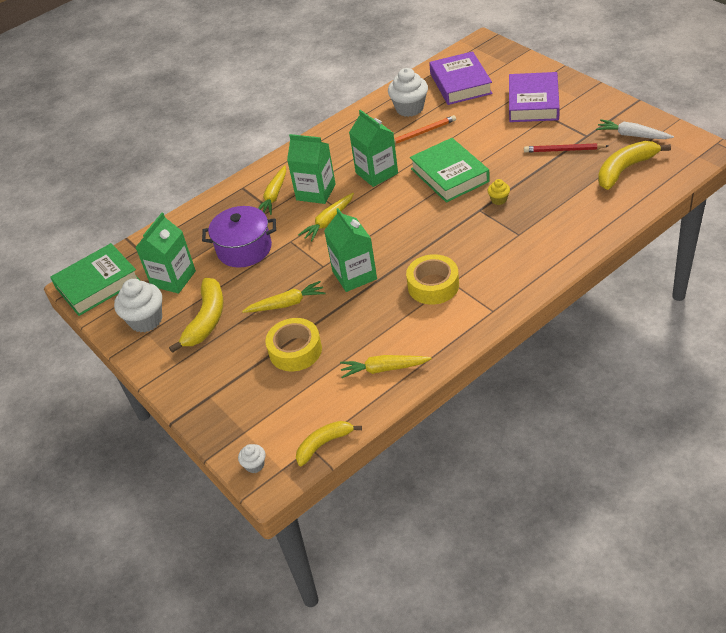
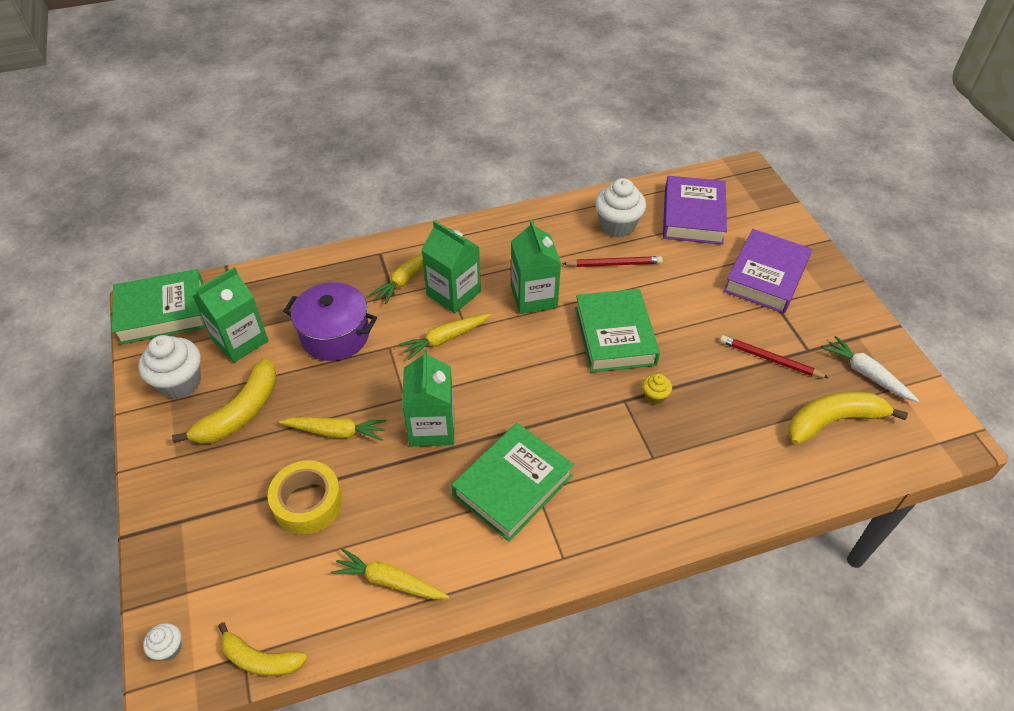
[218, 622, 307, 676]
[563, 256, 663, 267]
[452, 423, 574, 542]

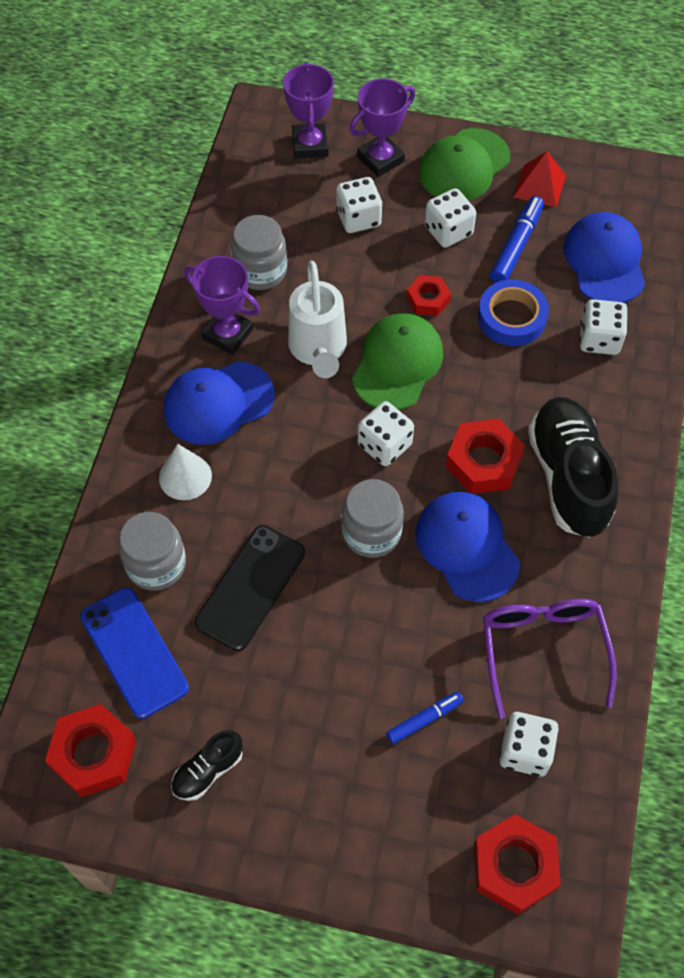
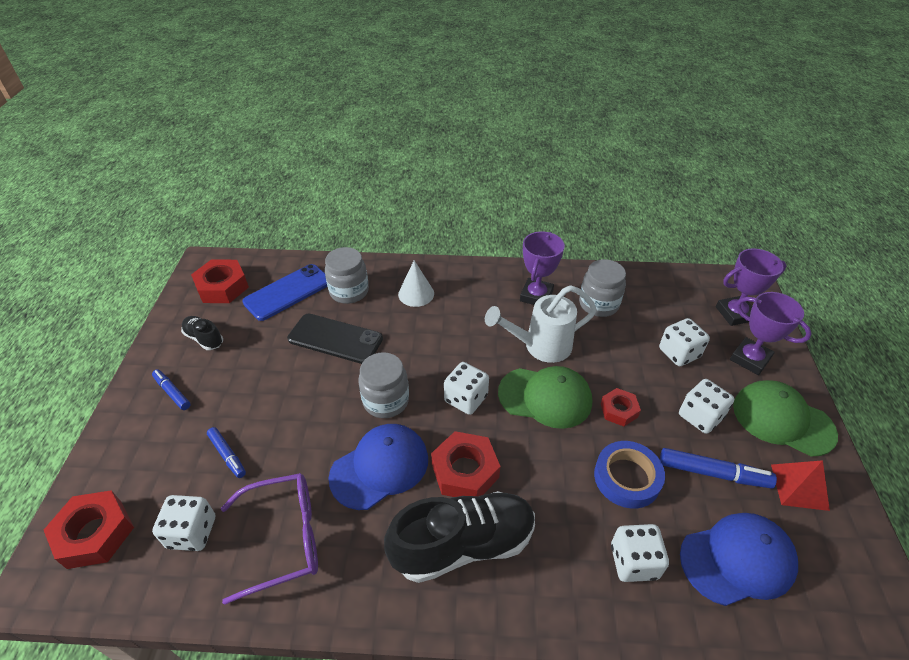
[164, 361, 275, 445] (first image)
[152, 369, 191, 410]

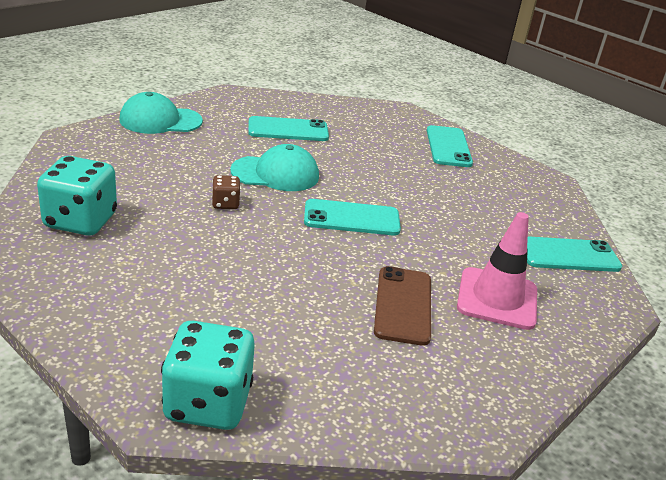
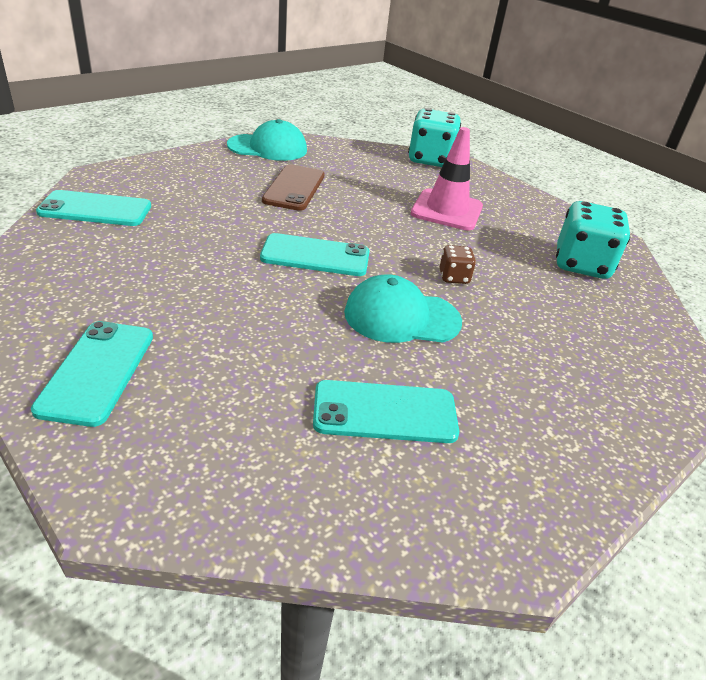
[227, 119, 307, 161]
[411, 127, 483, 230]

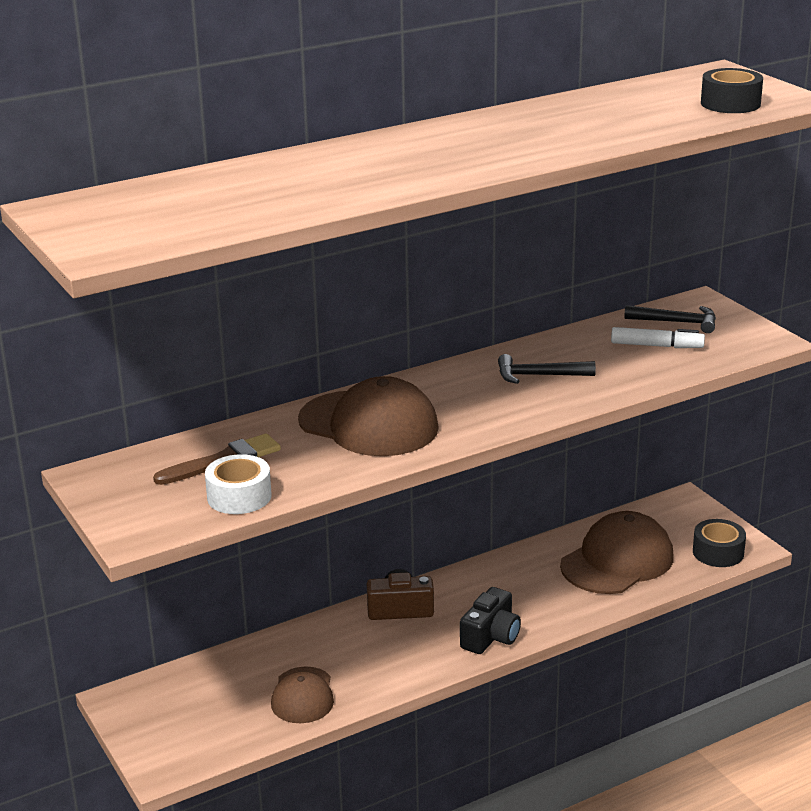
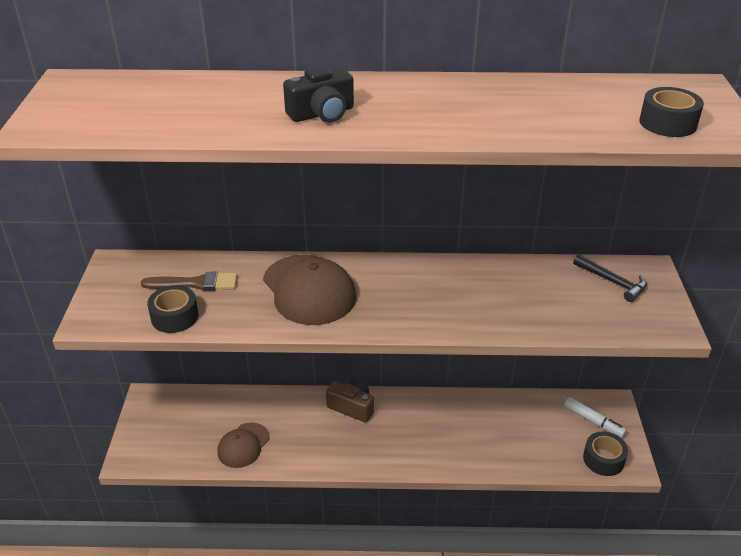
[147, 285, 199, 333]
[283, 66, 354, 122]
[498, 354, 596, 384] (first image)
[560, 511, 674, 594] (first image)
[564, 397, 627, 438]

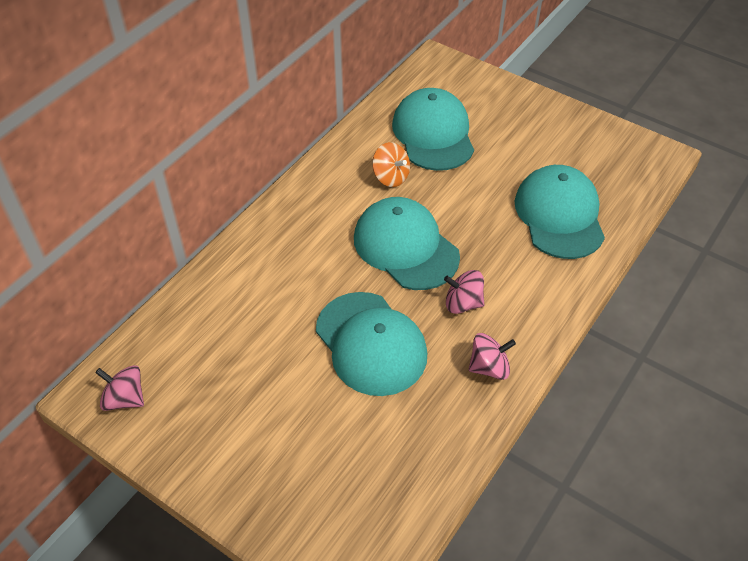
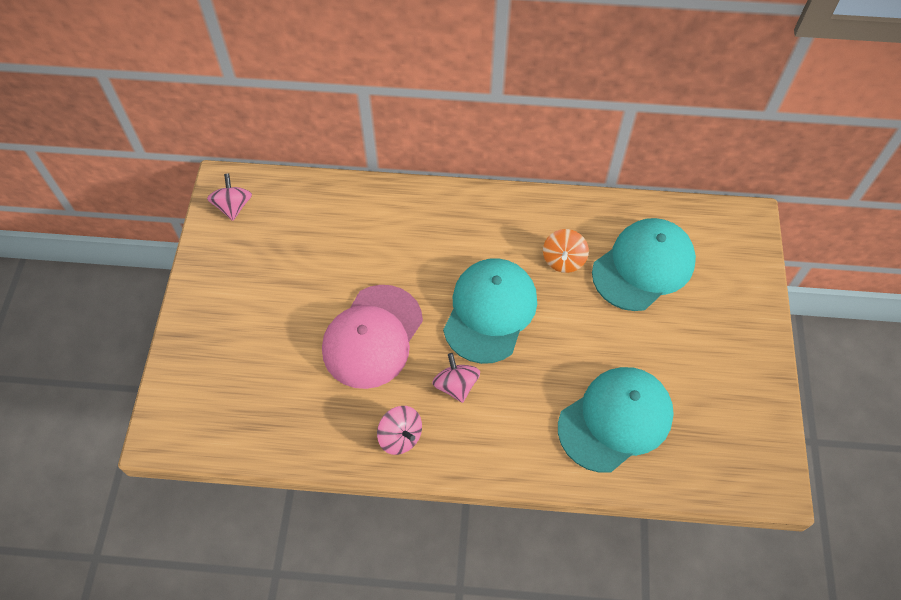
[322, 285, 423, 389]

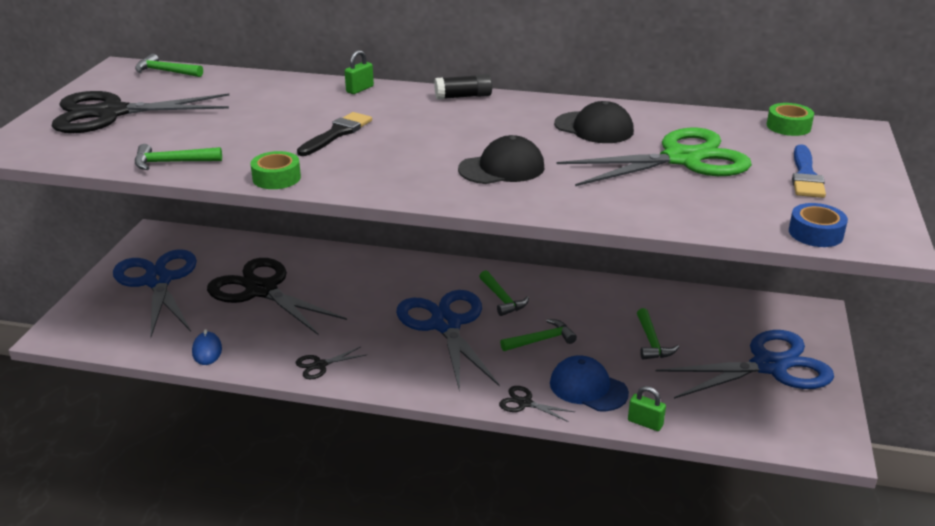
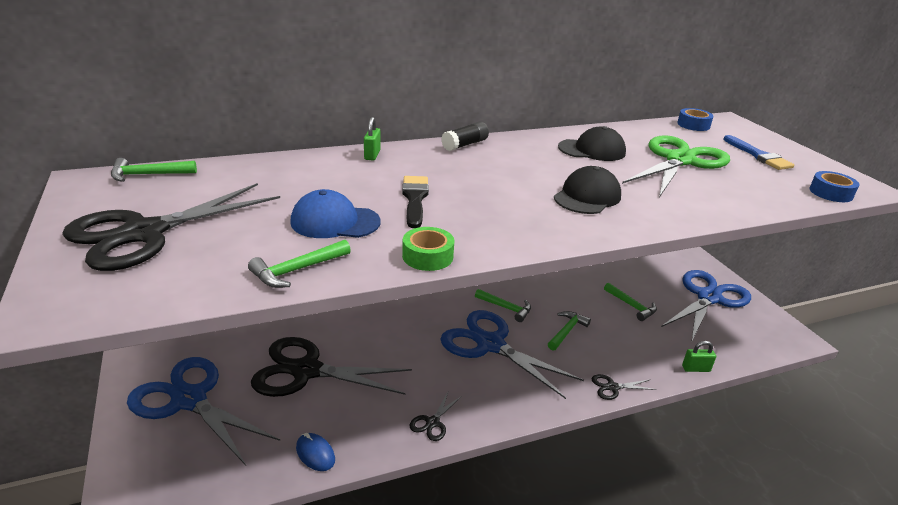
[290, 189, 381, 238]
[677, 108, 714, 131]

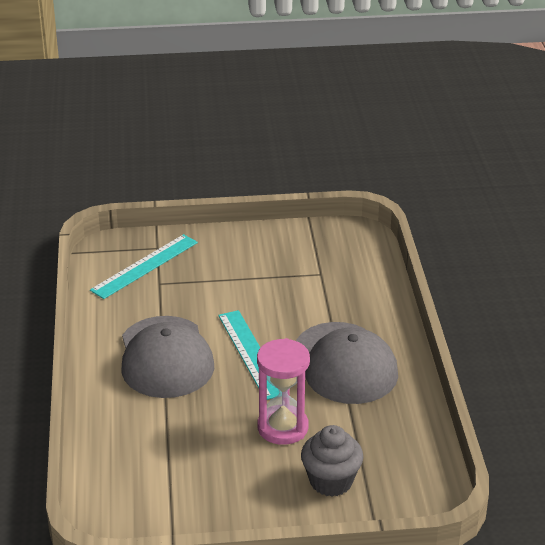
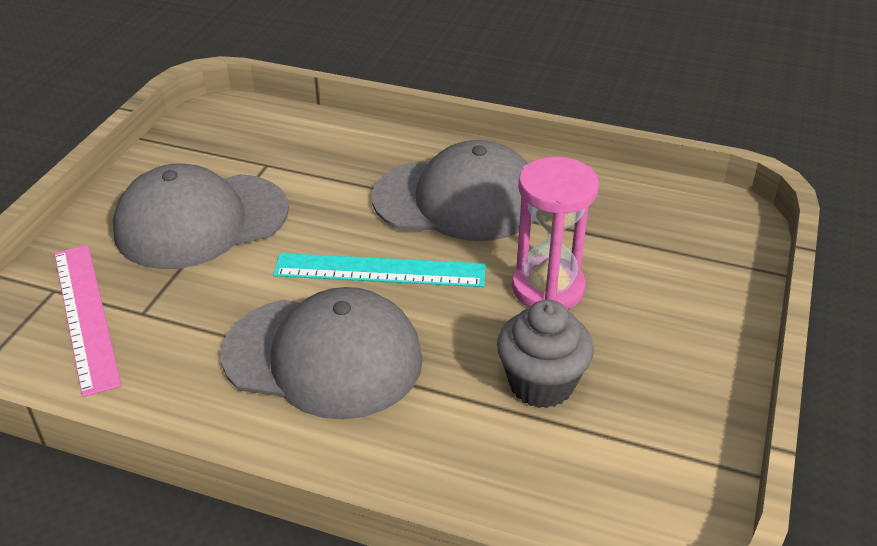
[54, 245, 122, 397]
[497, 300, 594, 408]
[113, 164, 289, 269]

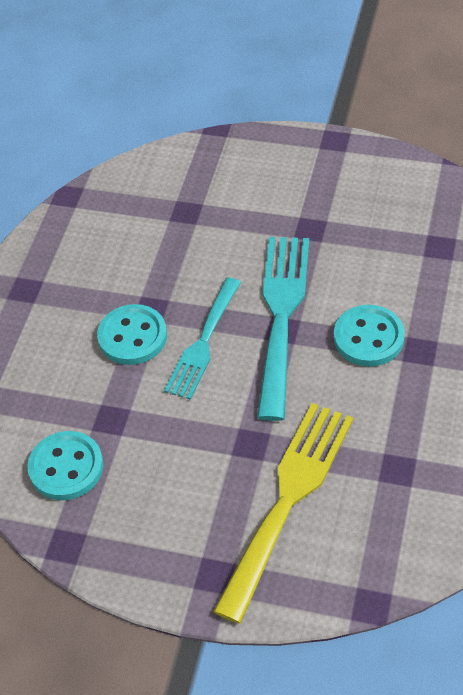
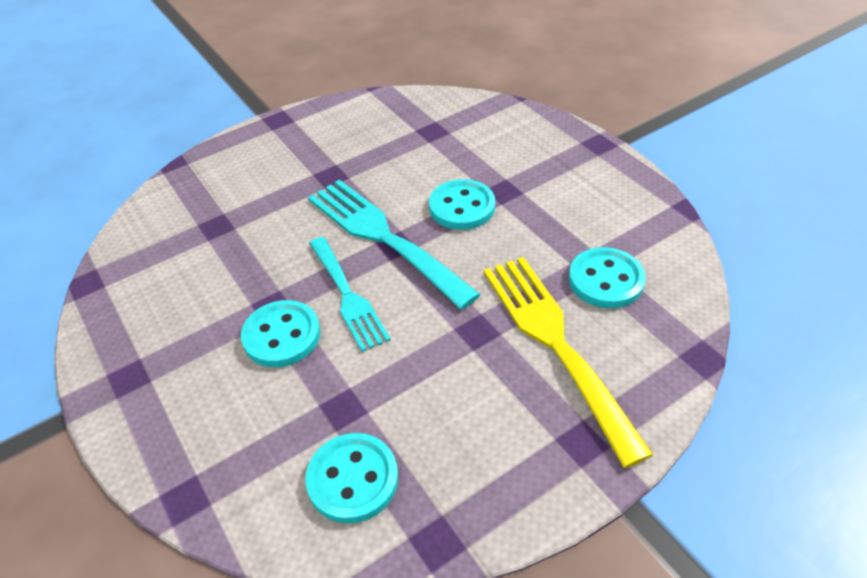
[569, 247, 646, 308]

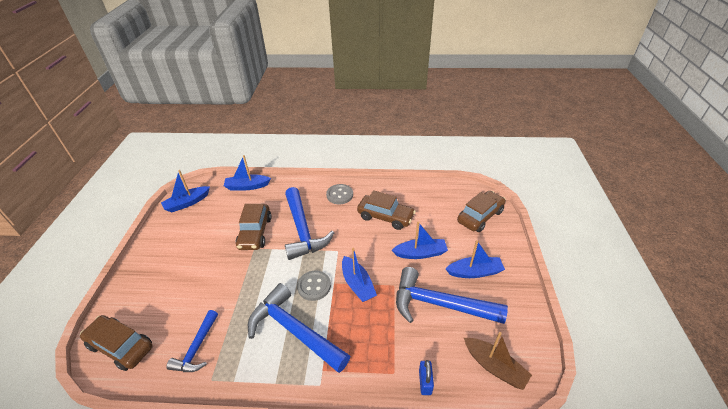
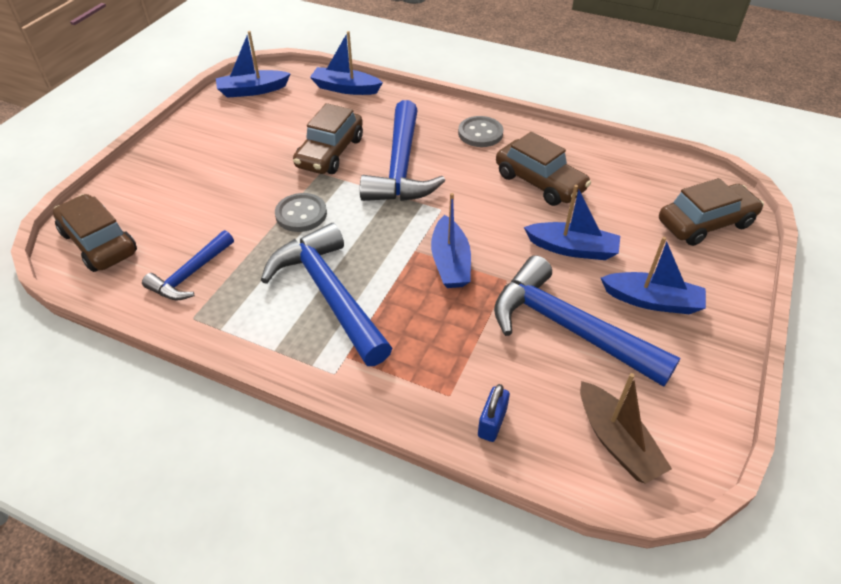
[275, 193, 327, 232]

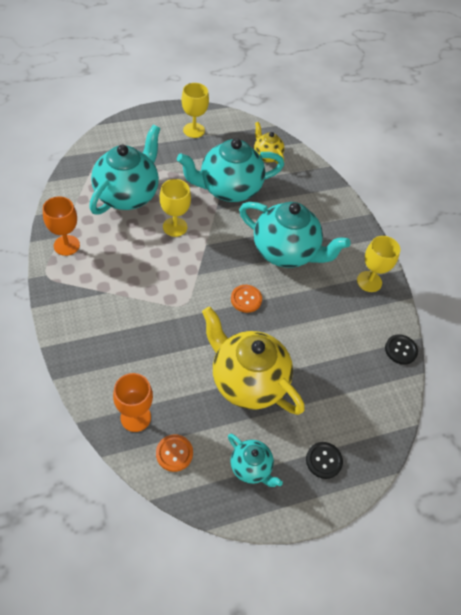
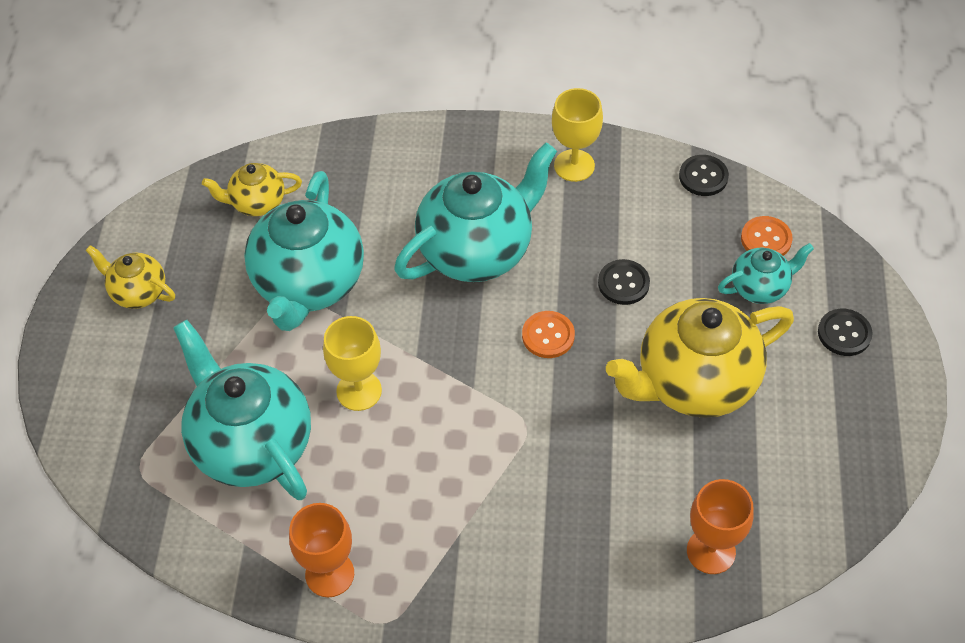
[741, 216, 793, 256]
[85, 245, 175, 309]
[718, 243, 814, 304]
[598, 259, 650, 305]

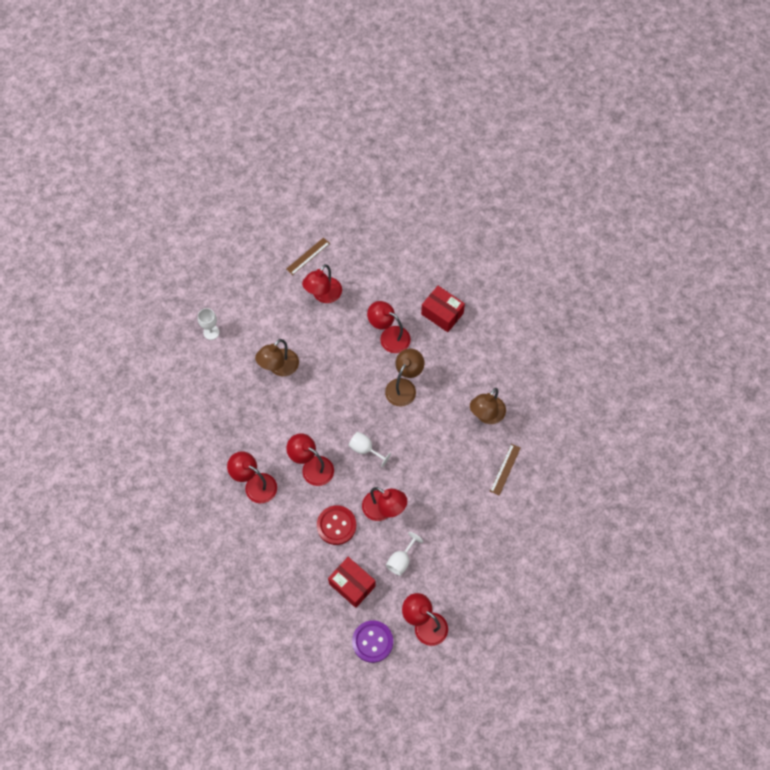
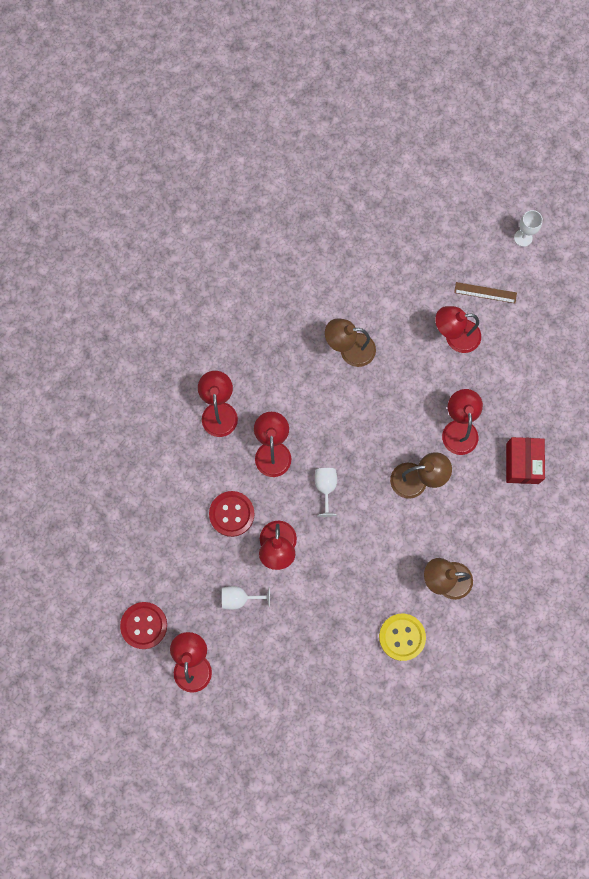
[514, 210, 543, 247]
[328, 557, 376, 608] (first image)
[120, 602, 167, 649]
[379, 614, 426, 661]

